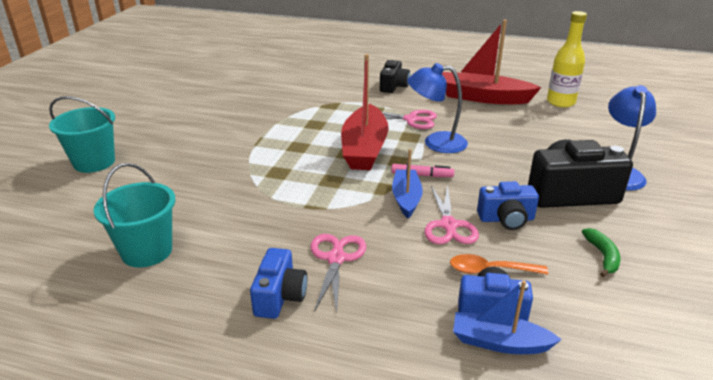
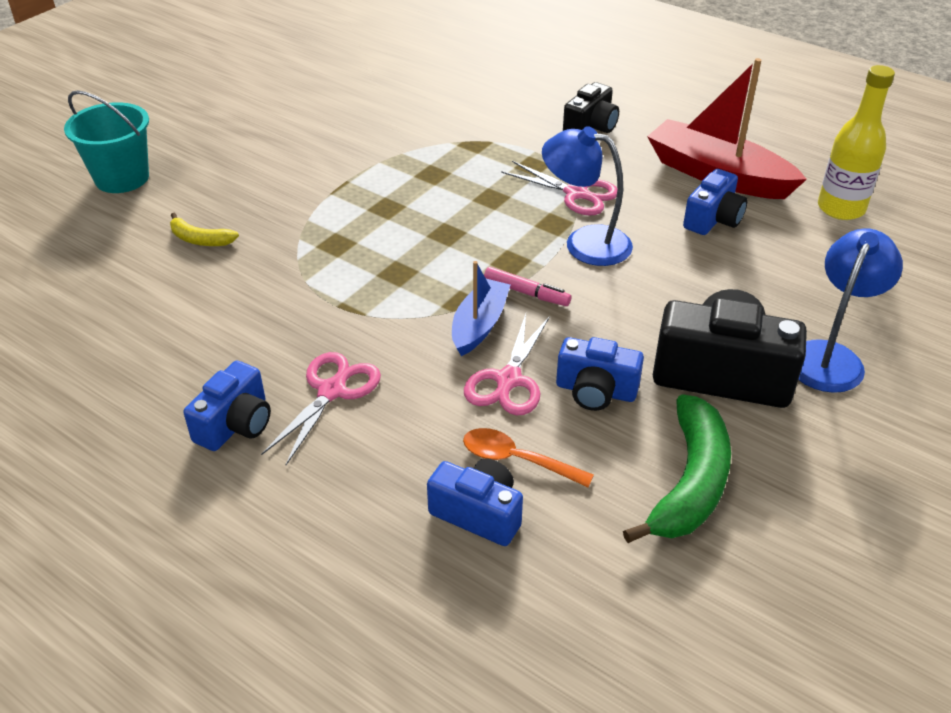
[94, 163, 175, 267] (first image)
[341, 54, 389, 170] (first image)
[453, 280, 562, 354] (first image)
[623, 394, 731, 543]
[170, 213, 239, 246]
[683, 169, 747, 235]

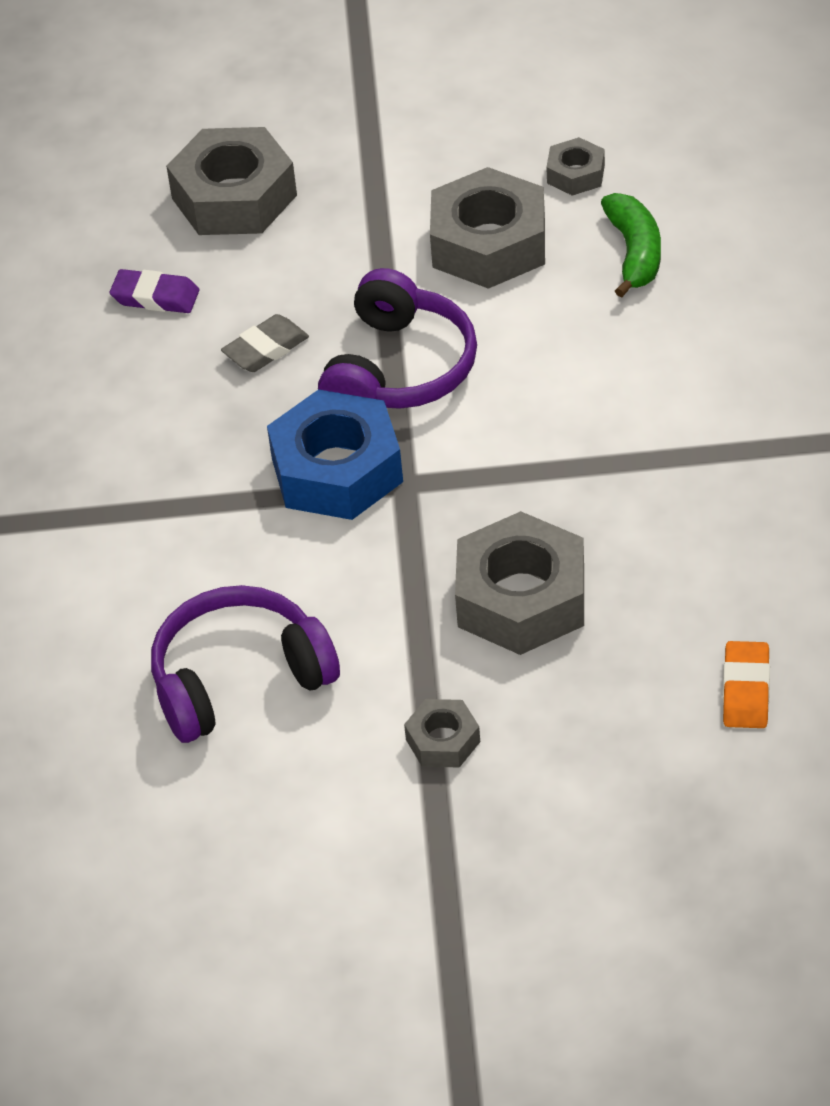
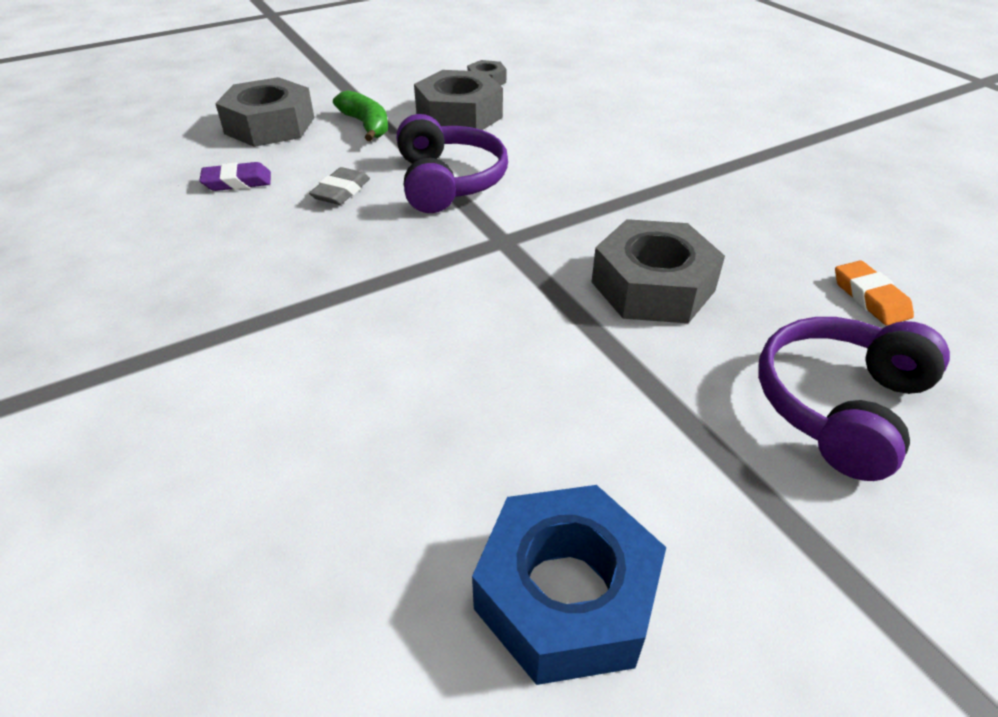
[758, 317, 950, 481]
[472, 485, 666, 685]
[404, 699, 480, 768] (first image)
[333, 90, 388, 141]

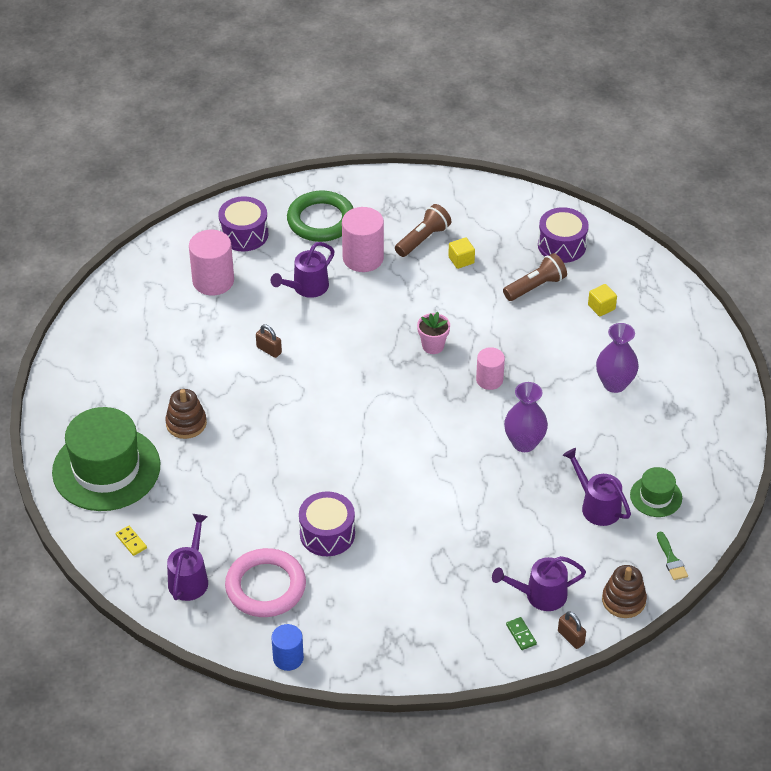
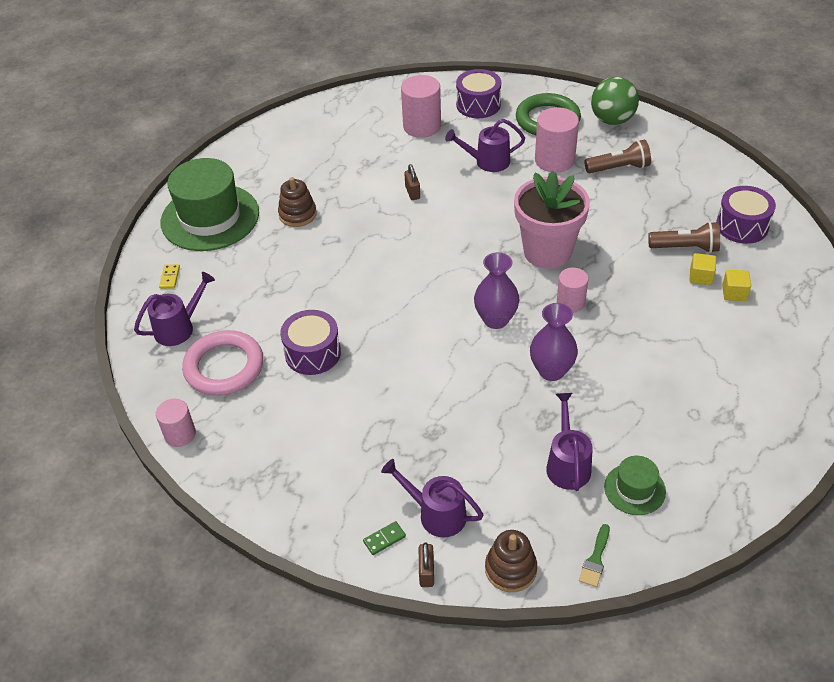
[156, 399, 196, 447]
[514, 171, 590, 269]
[689, 253, 716, 285]
[363, 521, 406, 555]
[474, 252, 519, 329]
[591, 77, 639, 125]

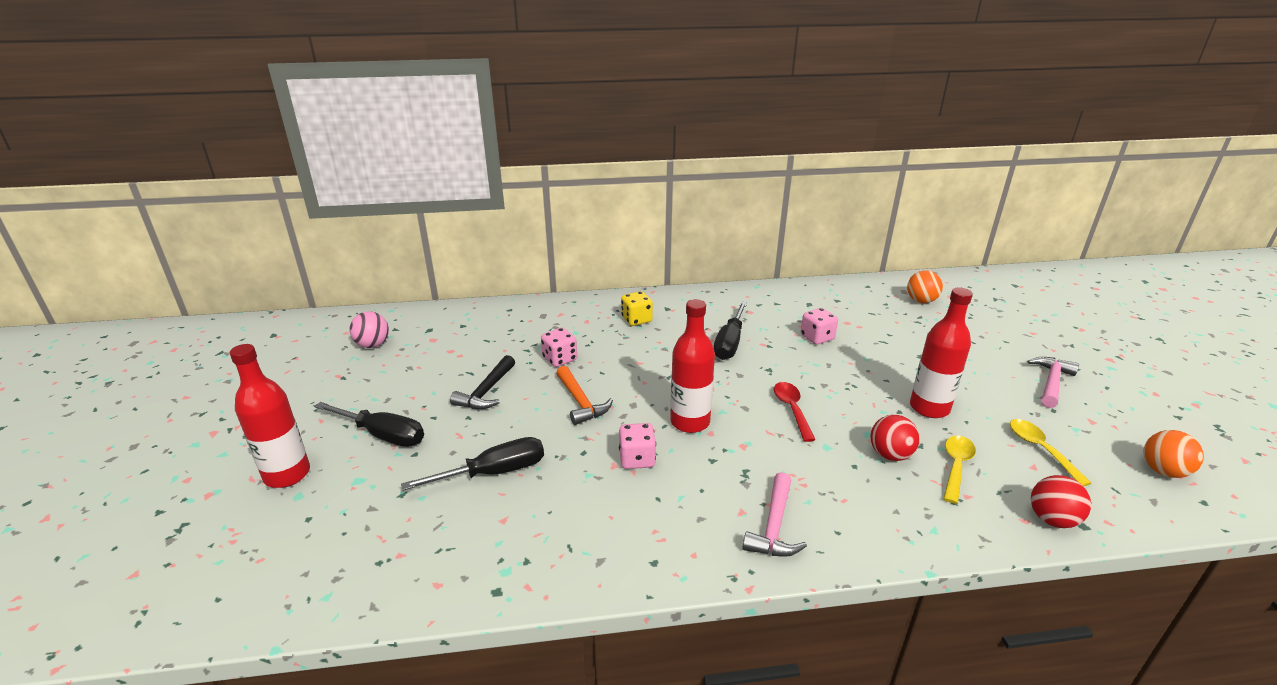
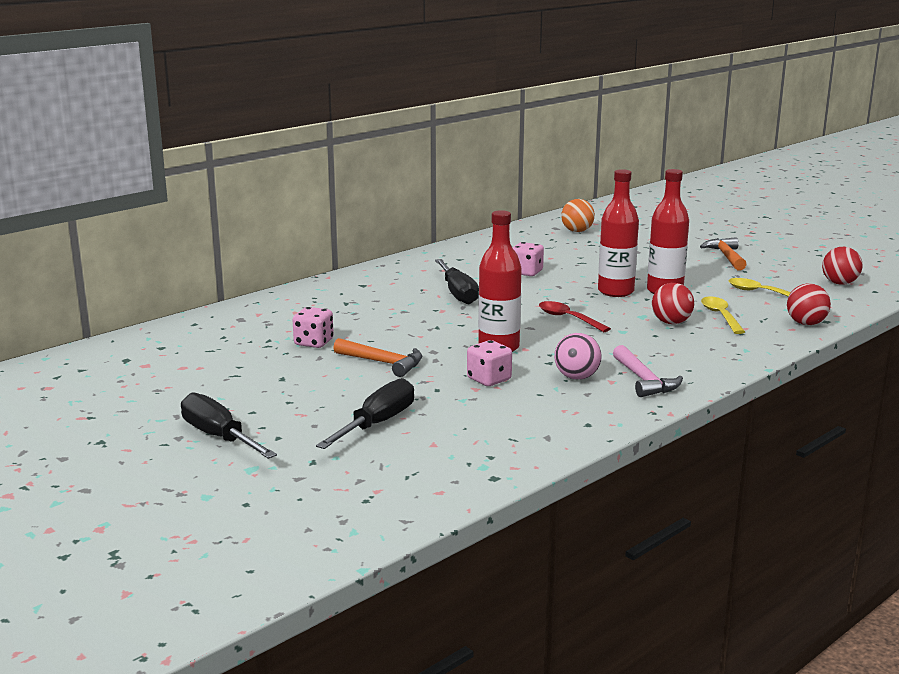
[598, 169, 639, 297]
[181, 392, 277, 459]
[554, 333, 602, 380]
[450, 355, 515, 409] (first image)
[621, 291, 653, 326] (first image)
[700, 237, 747, 270]
[822, 247, 863, 285]

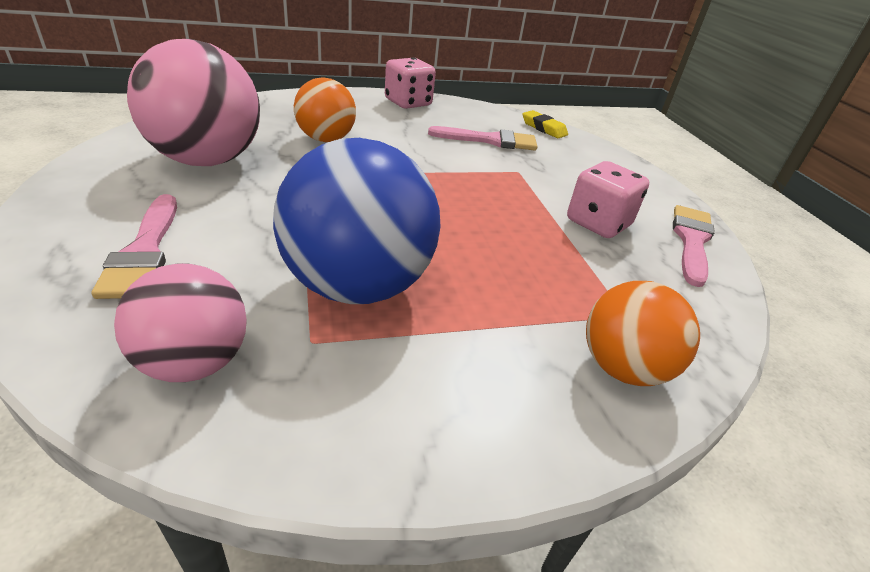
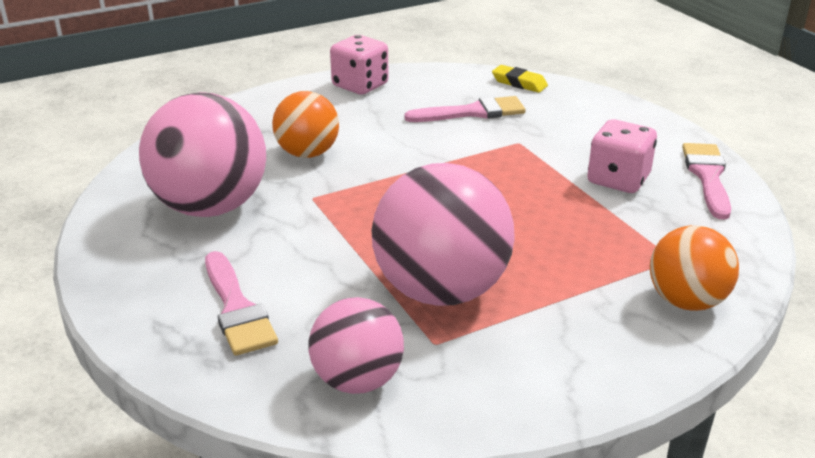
[372, 163, 515, 306]

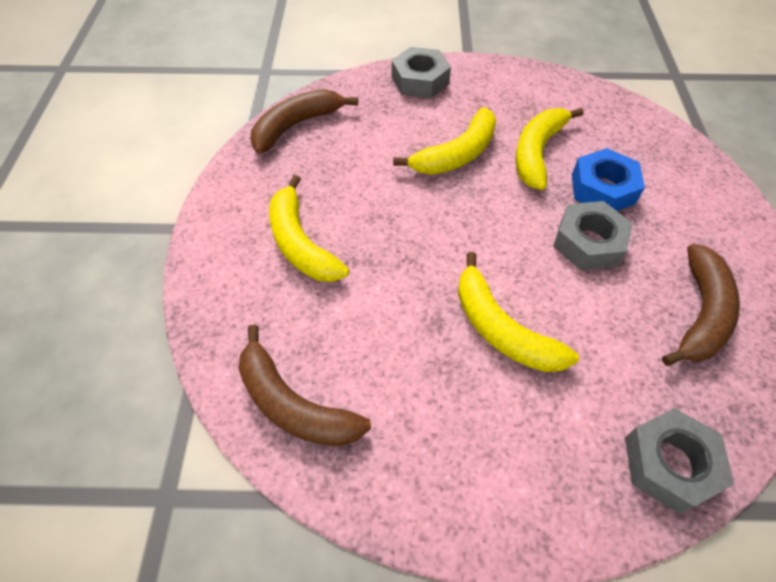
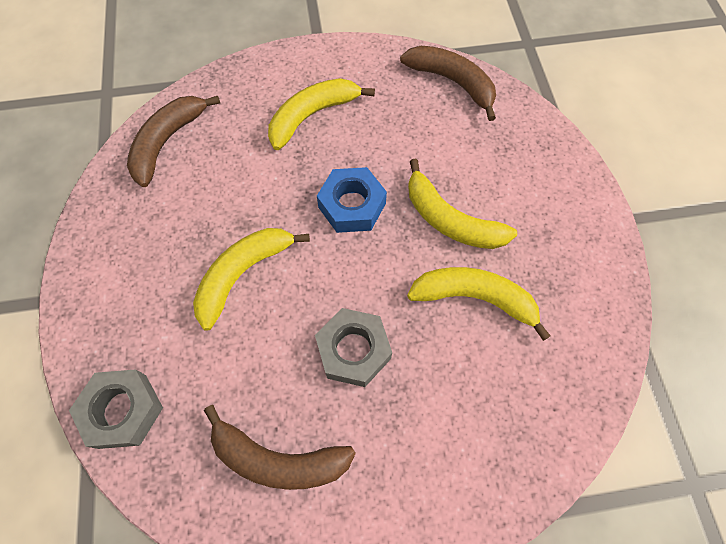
[392, 47, 451, 98] (first image)
[317, 167, 387, 233]

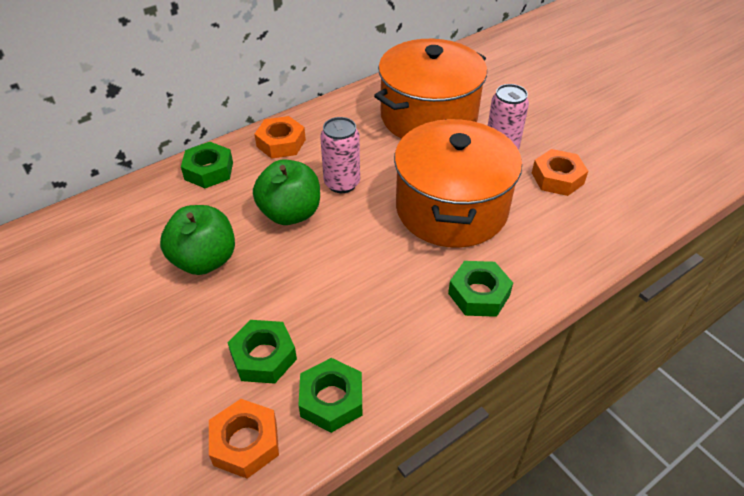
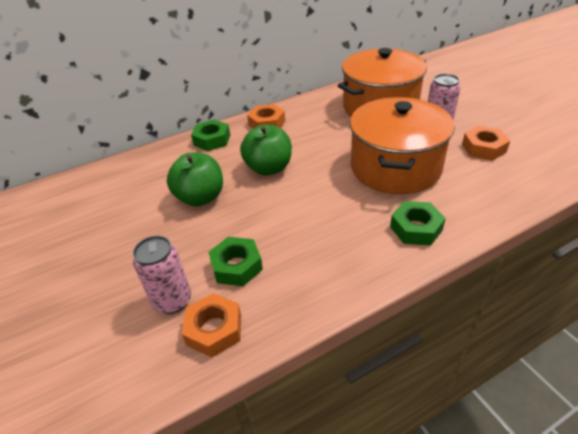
[298, 358, 362, 433] (first image)
[133, 236, 191, 314]

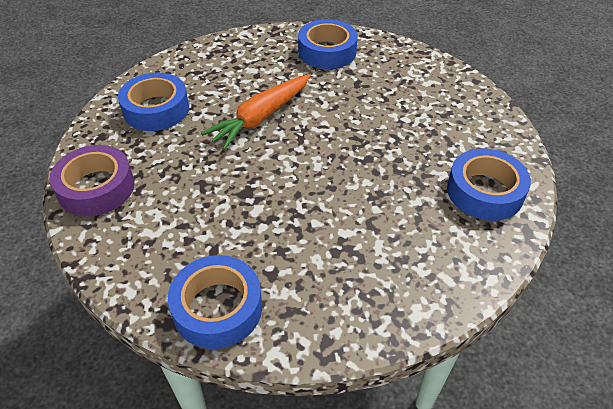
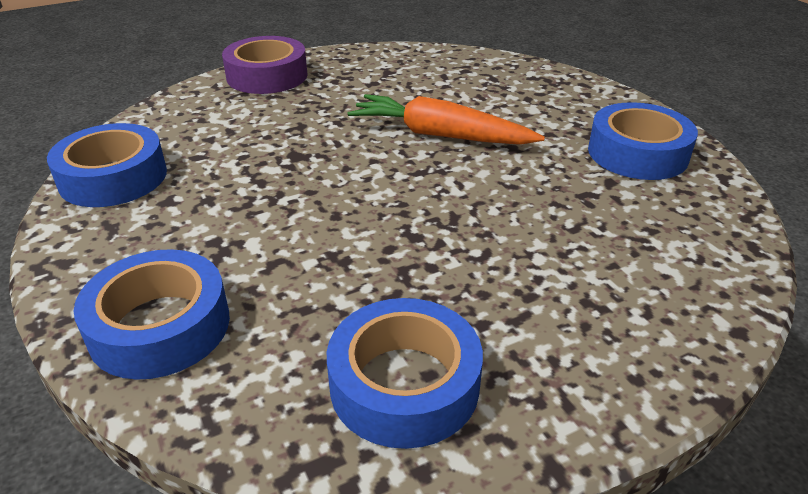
[74, 249, 230, 380]

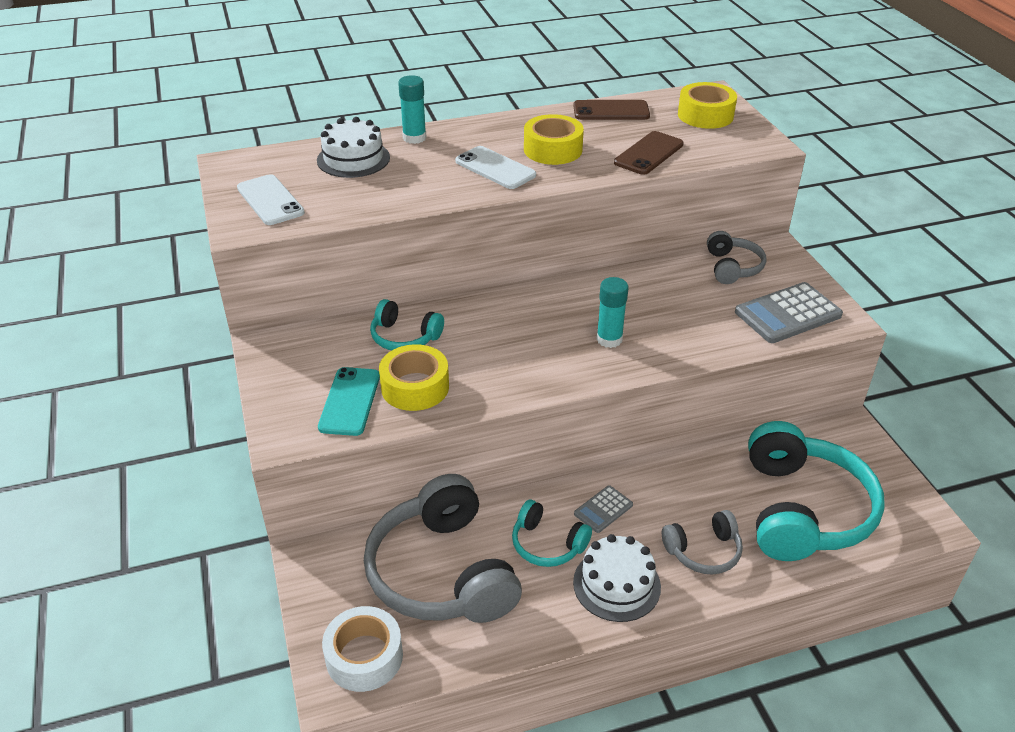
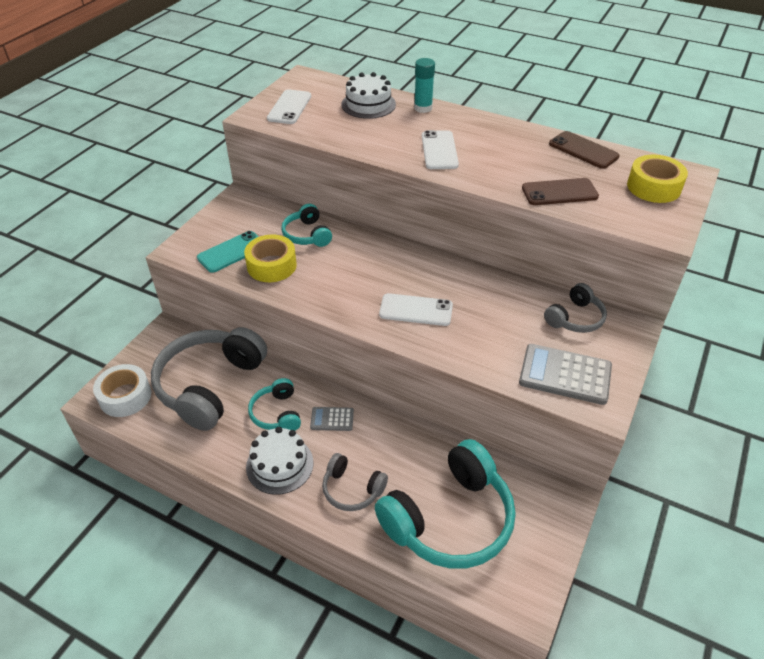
[524, 114, 584, 165] (first image)
[379, 293, 453, 326]

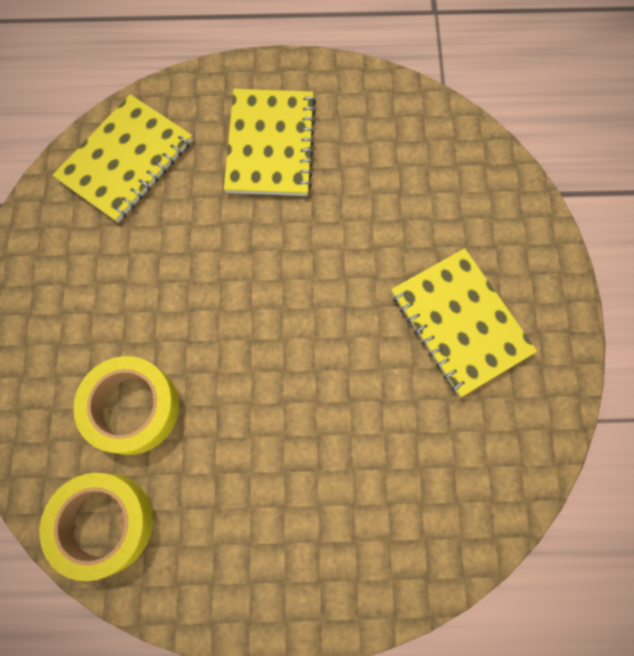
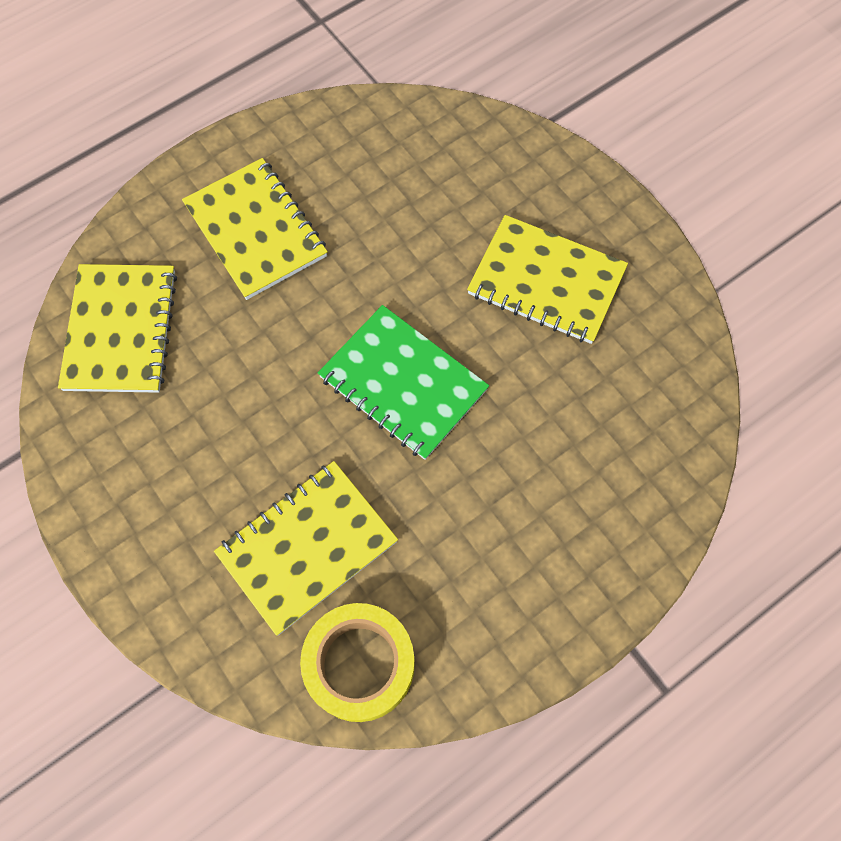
[214, 461, 398, 636]
[318, 305, 489, 460]

